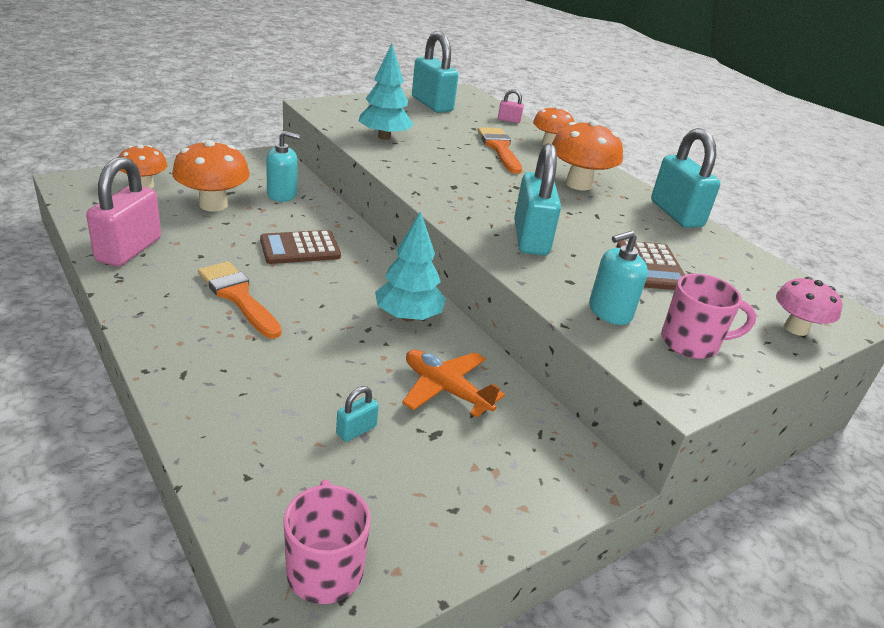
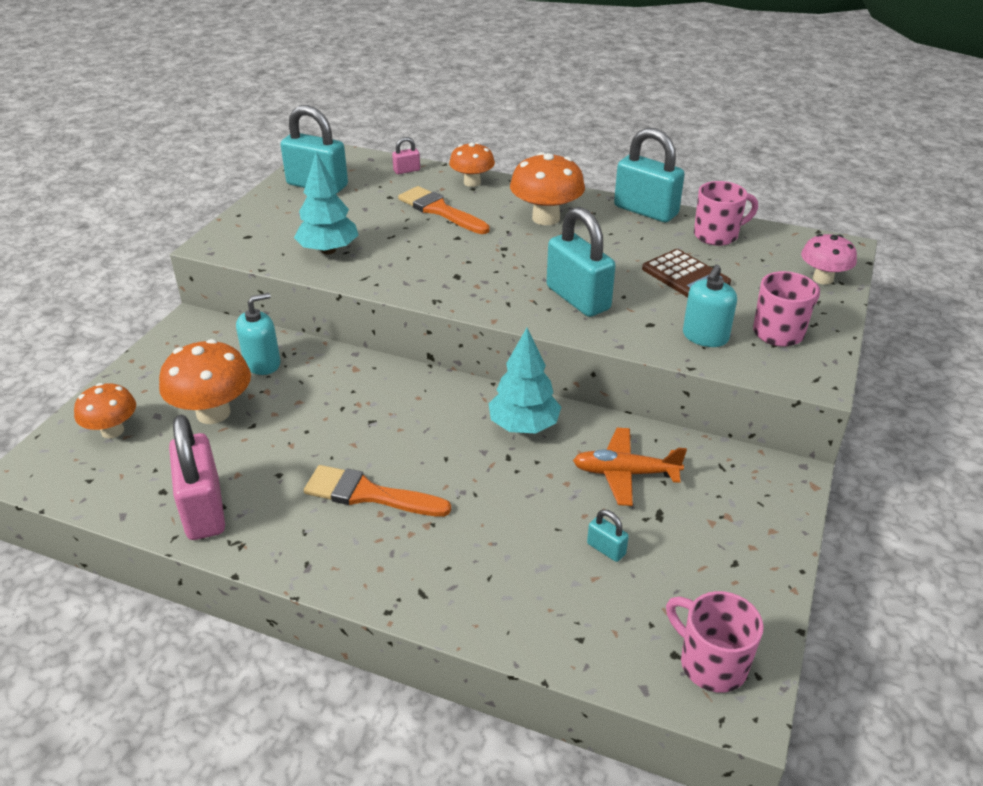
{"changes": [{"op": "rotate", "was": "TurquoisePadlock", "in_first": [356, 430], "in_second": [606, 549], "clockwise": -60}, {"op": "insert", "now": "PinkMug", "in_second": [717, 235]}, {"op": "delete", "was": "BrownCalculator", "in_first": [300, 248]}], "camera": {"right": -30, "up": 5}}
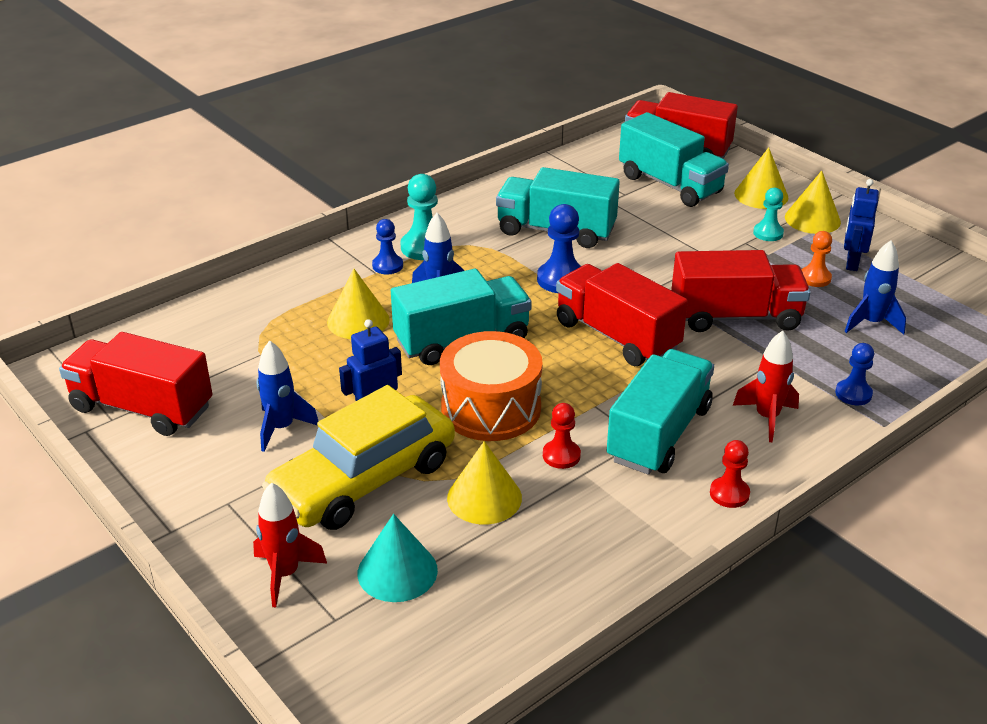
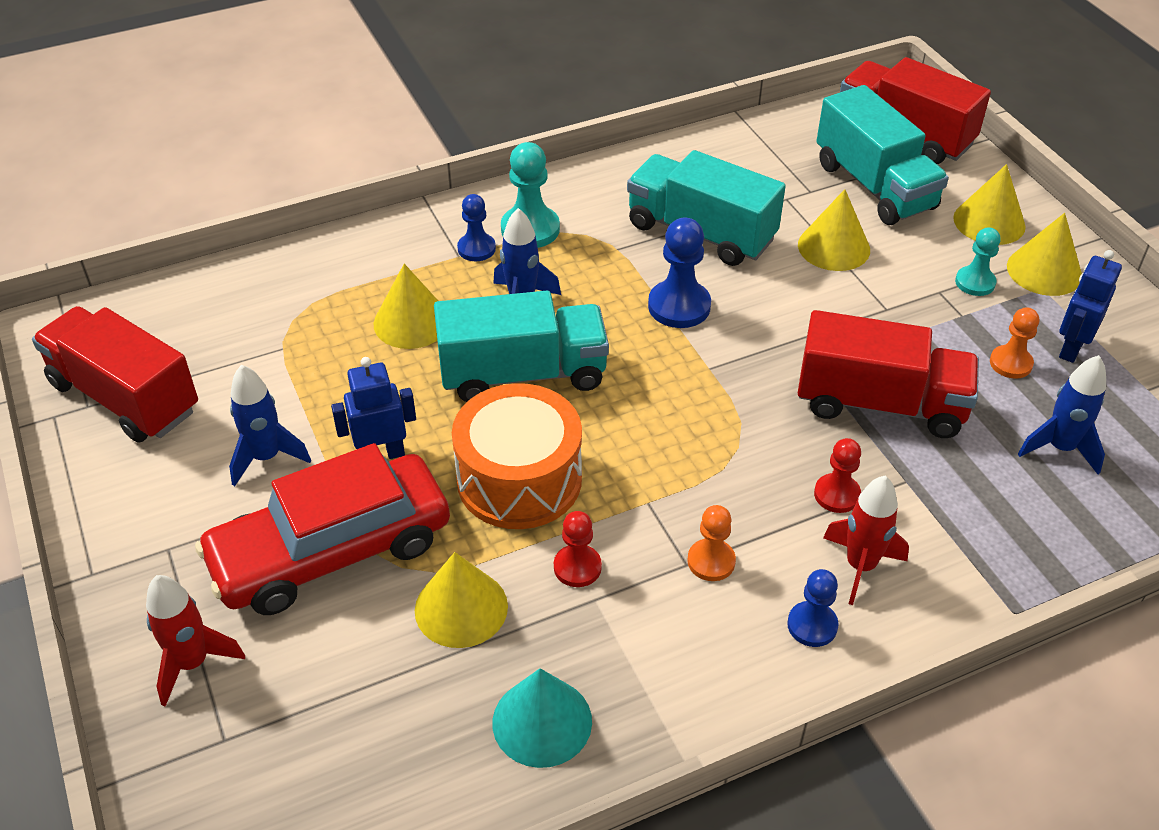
{"changes": [{"op": "recolor", "was": "YellowCar", "now": "RedCar", "in_first": [363, 479], "in_second": [331, 550]}, {"op": "move", "was": "TurquoiseCone", "in_first": [397, 571], "in_second": [542, 721]}, {"op": "replace", "was": "TurquoiseTruck", "now": "OrangePawn", "in_first": [659, 434], "in_second": [711, 561]}, {"op": "move", "was": "BluePawn", "in_first": [853, 394], "in_second": [812, 625]}, {"op": "insert", "now": "YellowCone", "in_second": [834, 247]}, {"op": "move", "was": "RedPawn", "in_first": [729, 494], "in_second": [837, 495]}, {"op": "delete", "was": "RedTruck", "in_first": [616, 336]}], "camera": {"right": 15, "up": 10}}
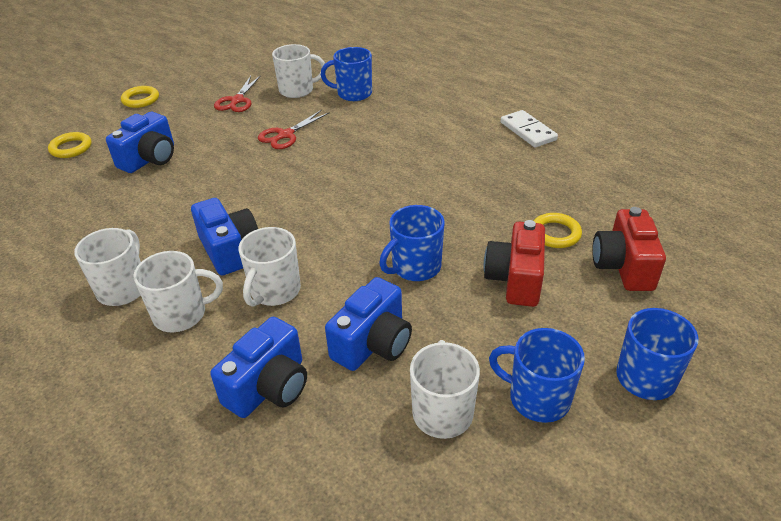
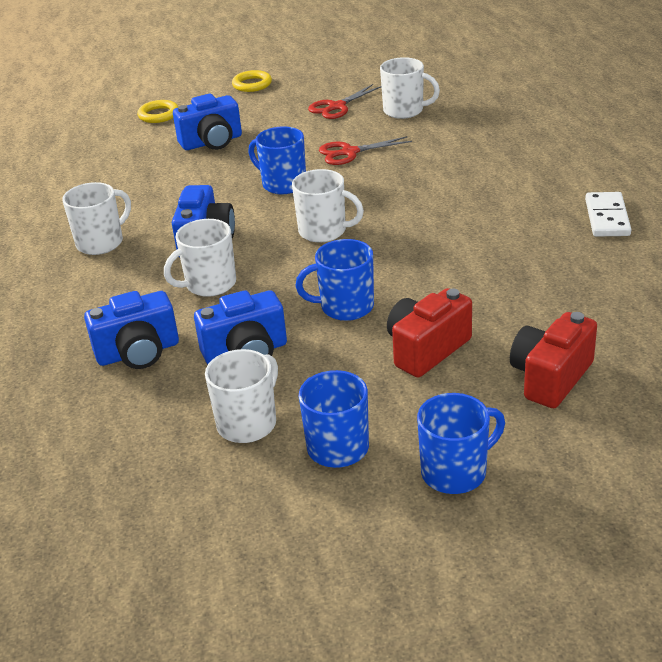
{"changes": [{"op": "move", "was": "BlueMug", "in_first": [353, 93], "in_second": [283, 184]}, {"op": "move", "was": "WhiteMug", "in_first": [181, 314], "in_second": [324, 231]}, {"op": "delete", "was": "YellowRing", "in_first": [555, 234]}], "camera": {"right": 35, "up": -5}}
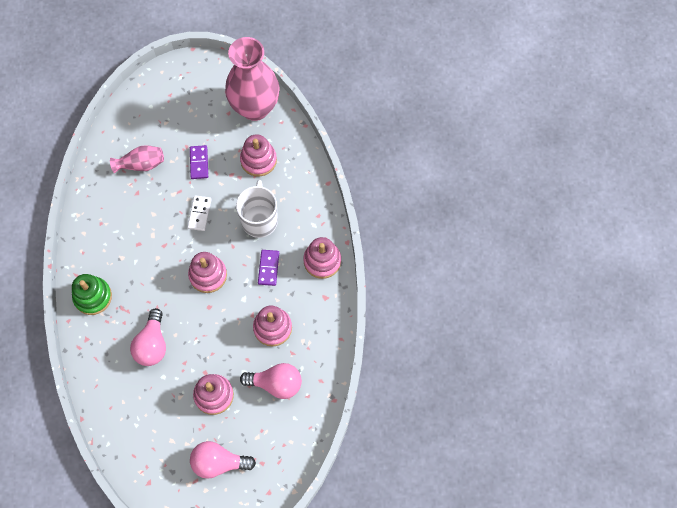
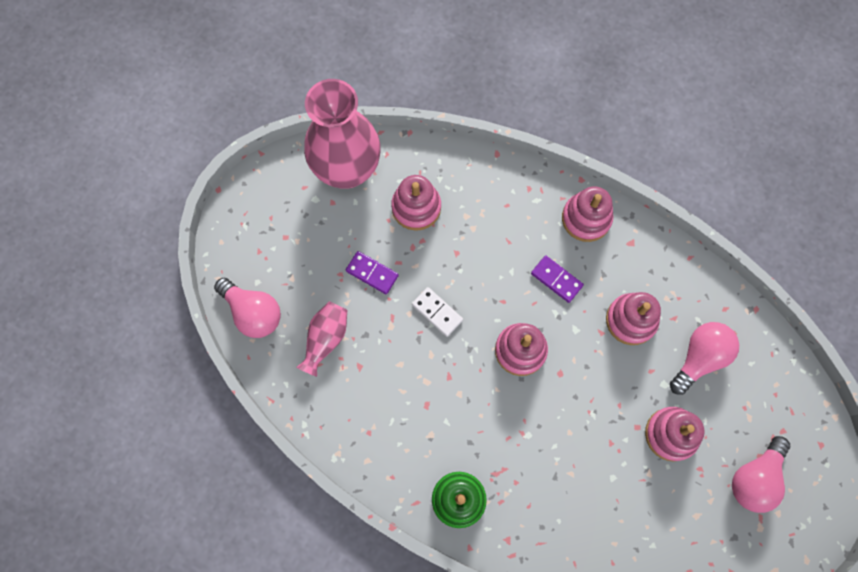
{"changes": [{"op": "move", "was": "PinkLightBulb", "in_first": [152, 344], "in_second": [253, 313]}, {"op": "delete", "was": "WhiteMug", "in_first": [259, 220]}], "camera": {"right": -55, "up": 5}}
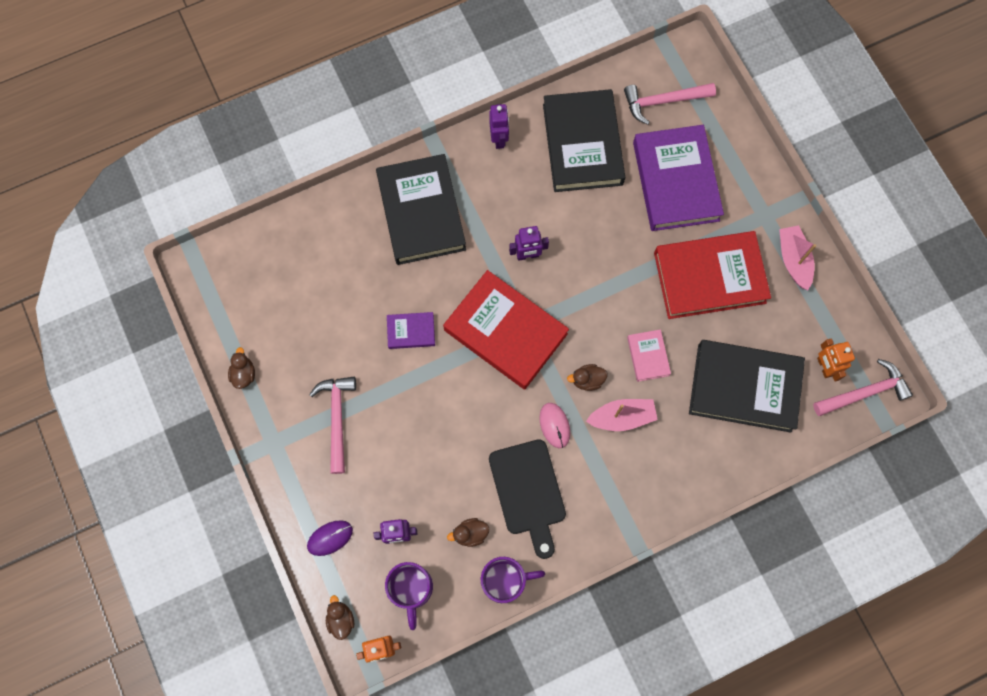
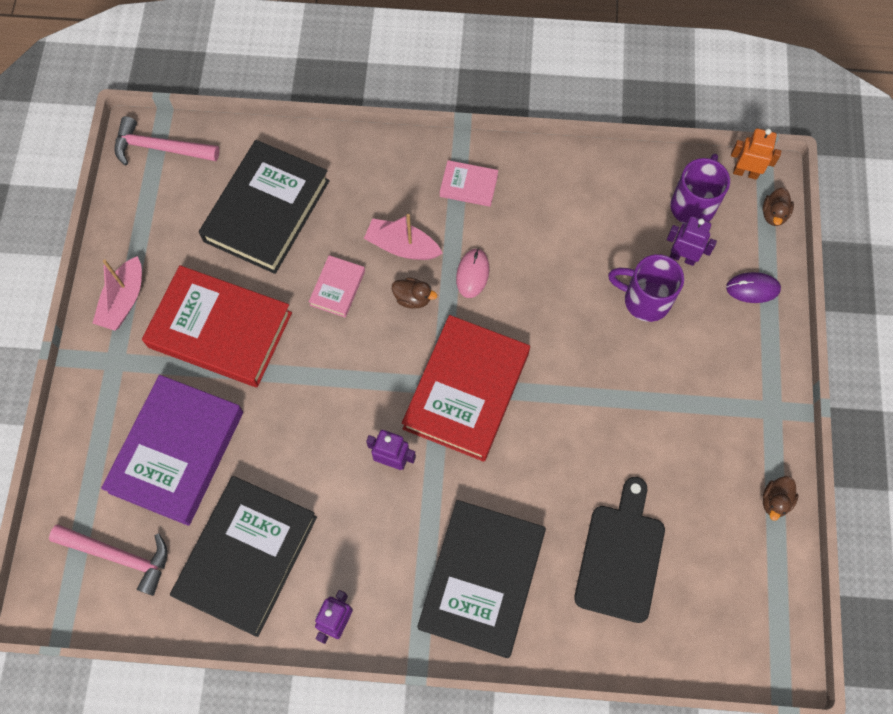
{"changes": [{"op": "rotate", "was": "BlackBook", "in_first": [744, 387], "in_second": [266, 211], "clockwise": 75}, {"op": "rotate", "was": "RedBook", "in_first": [505, 332], "in_second": [466, 391], "clockwise": 45}, {"op": "insert", "now": "PinkBook", "in_second": [468, 186]}, {"op": "move", "was": "BlackCuttingBoard", "in_first": [528, 492], "in_second": [621, 556]}, {"op": "move", "was": "PurpleMug", "in_first": [505, 581], "in_second": [645, 300]}, {"op": "delete", "was": "PinkHammer", "in_first": [337, 418]}, {"op": "delete", "was": "PurpleBook", "in_first": [411, 331]}, {"op": "delete", "was": "BrownDuck", "in_first": [470, 533]}, {"op": "delete", "was": "OrangeRobot", "in_first": [824, 367]}], "camera": {"right": -150, "up": -5}}
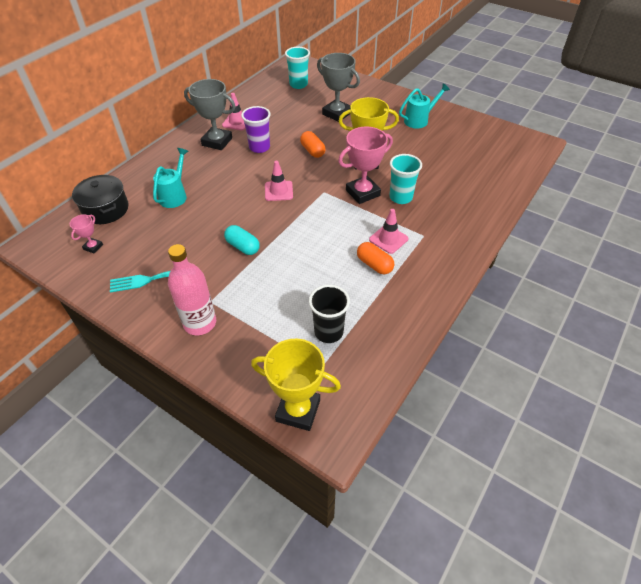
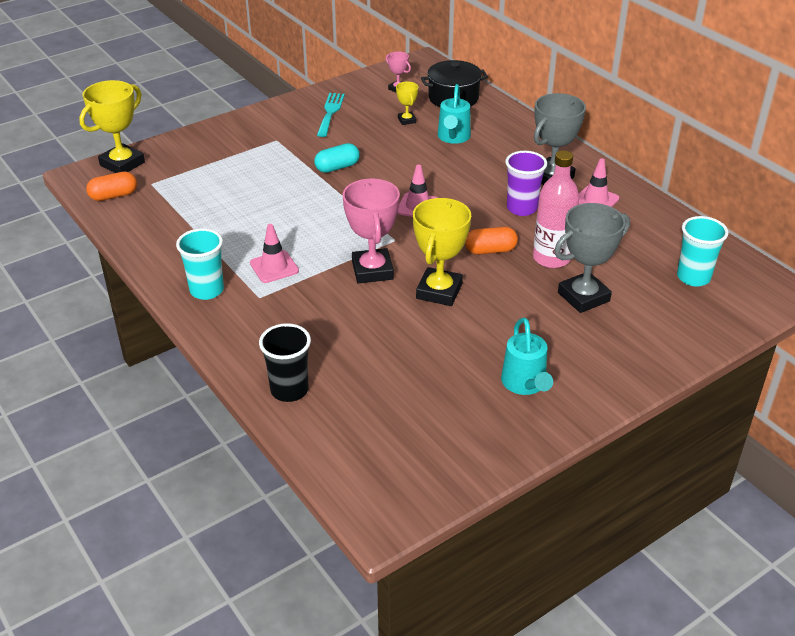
{"changes": [{"op": "move", "was": "OrangeCapsule", "in_first": [374, 265], "in_second": [113, 196]}, {"op": "move", "was": "TurquoiseCup", "in_first": [400, 197], "in_second": [207, 290]}, {"op": "move", "was": "BlackCup", "in_first": [328, 332], "in_second": [289, 390]}, {"op": "insert", "now": "YellowTrophy", "in_second": [407, 120]}, {"op": "rotate", "was": "TurquoiseWateringCan", "in_first": [175, 195], "in_second": [453, 138], "clockwise": 60}, {"op": "move", "was": "PinkBottle", "in_first": [200, 323], "in_second": [551, 258]}], "camera": {"right": 110, "up": -10}}
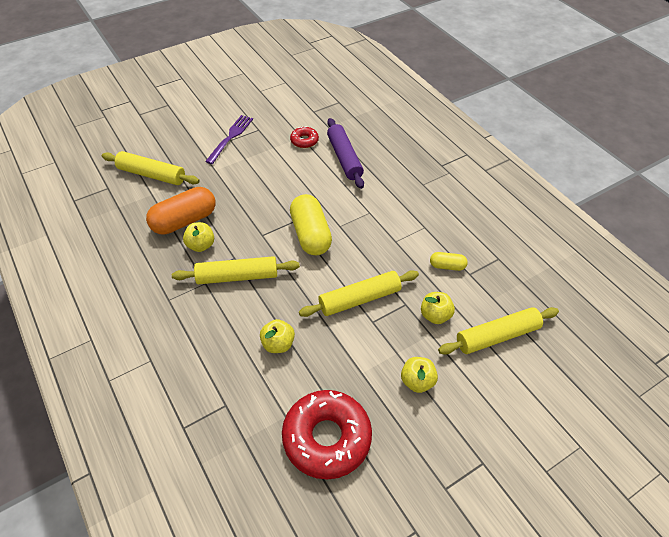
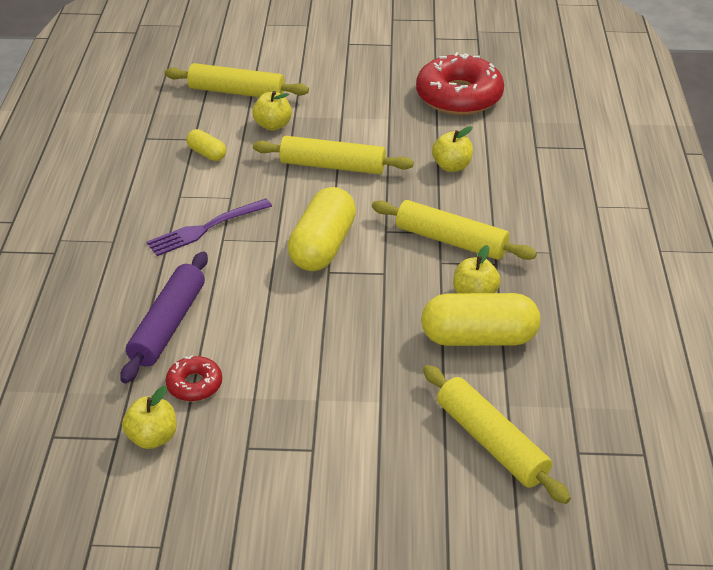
{"changes": [{"op": "move", "was": "YellowApple", "in_first": [417, 381], "in_second": [153, 437]}, {"op": "move", "was": "PurpleFork", "in_first": [230, 137], "in_second": [206, 228]}, {"op": "recolor", "was": "OrangeCapsule", "now": "YellowCapsule", "in_first": [184, 221], "in_second": [478, 338]}], "camera": {"right": -145, "up": -10}}
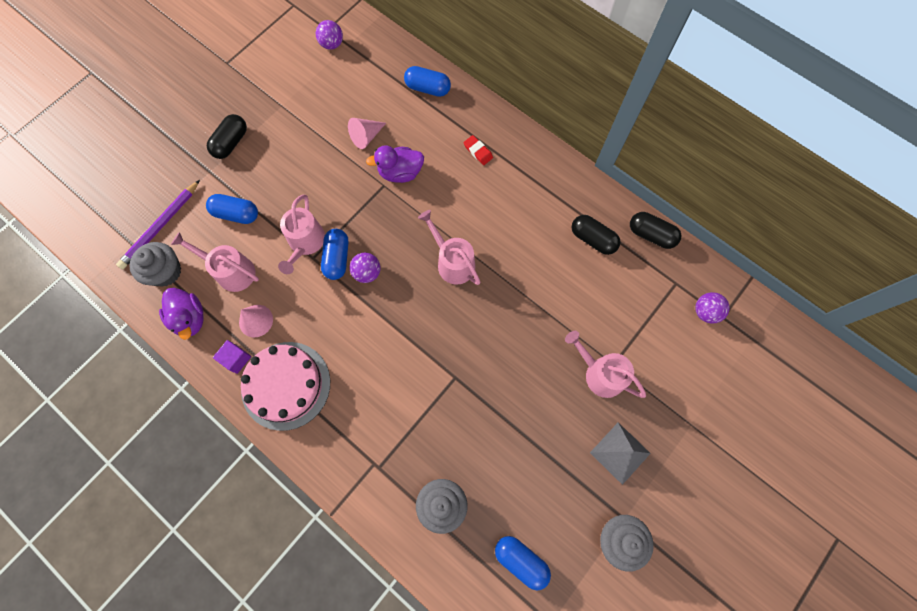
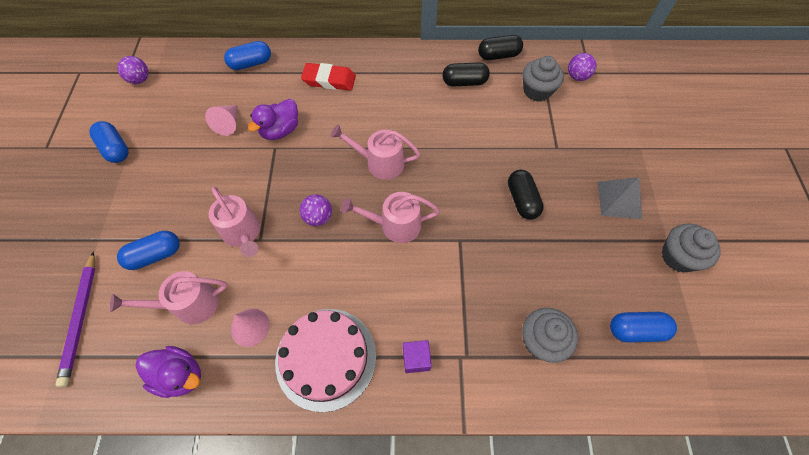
{"changes": [{"op": "move", "was": "BlueCapsule", "in_first": [337, 258], "in_second": [115, 149]}, {"op": "resize", "was": "RedEraser", "in_first": [478, 151], "in_second": [329, 80], "ratio": 1.74}, {"op": "move", "was": "PinkWateringCan", "in_first": [600, 374], "in_second": [395, 225]}, {"op": "move", "was": "PurpleCube", "in_first": [236, 359], "in_second": [416, 359]}, {"op": "move", "was": "BlackCapsule", "in_first": [231, 143], "in_second": [522, 200]}, {"op": "move", "was": "GreyCupcake", "in_first": [165, 271], "in_second": [537, 91]}], "camera": {"right": -40, "up": -10}}
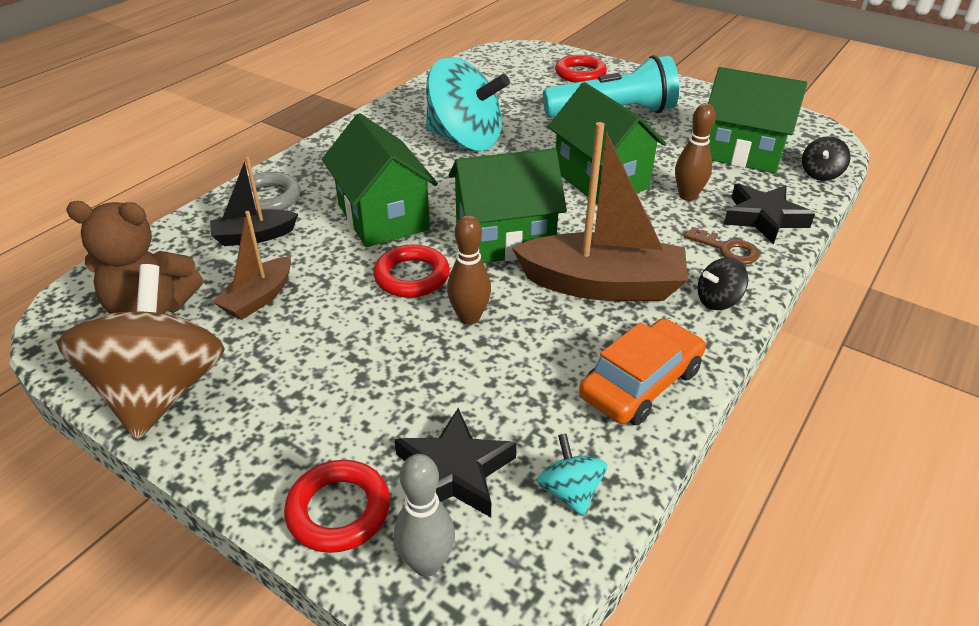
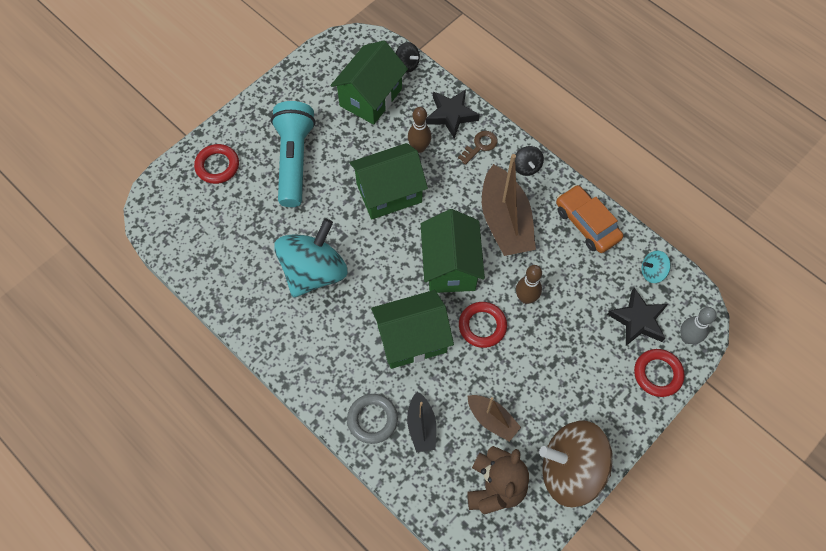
{"changes": [{"op": "rotate", "was": "BrownBoat", "in_first": [602, 285], "in_second": [505, 221], "clockwise": 150}], "camera": {"right": -80, "up": 25}}
